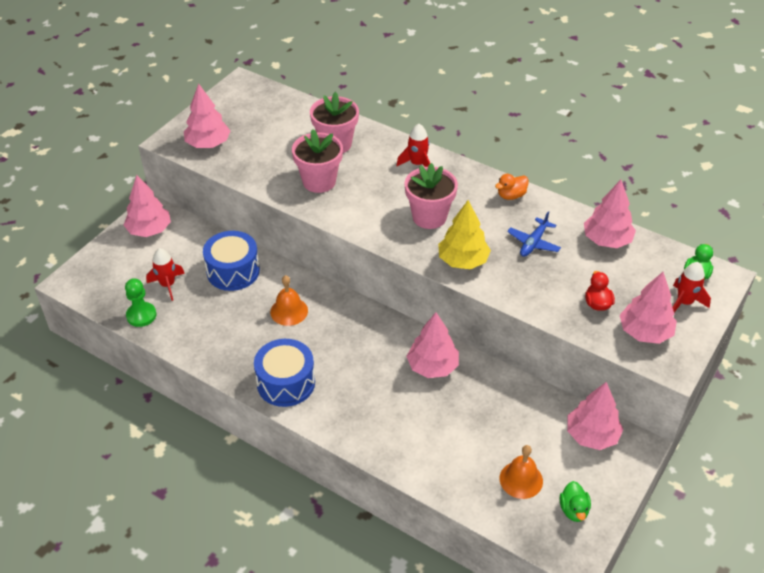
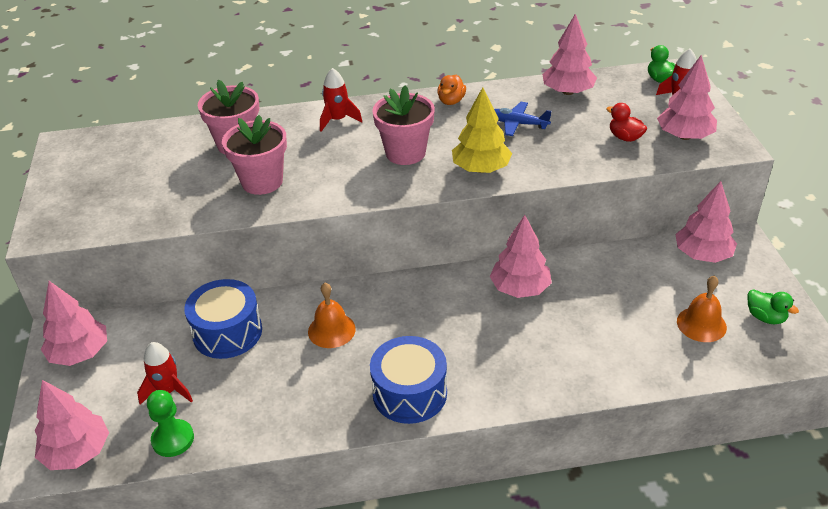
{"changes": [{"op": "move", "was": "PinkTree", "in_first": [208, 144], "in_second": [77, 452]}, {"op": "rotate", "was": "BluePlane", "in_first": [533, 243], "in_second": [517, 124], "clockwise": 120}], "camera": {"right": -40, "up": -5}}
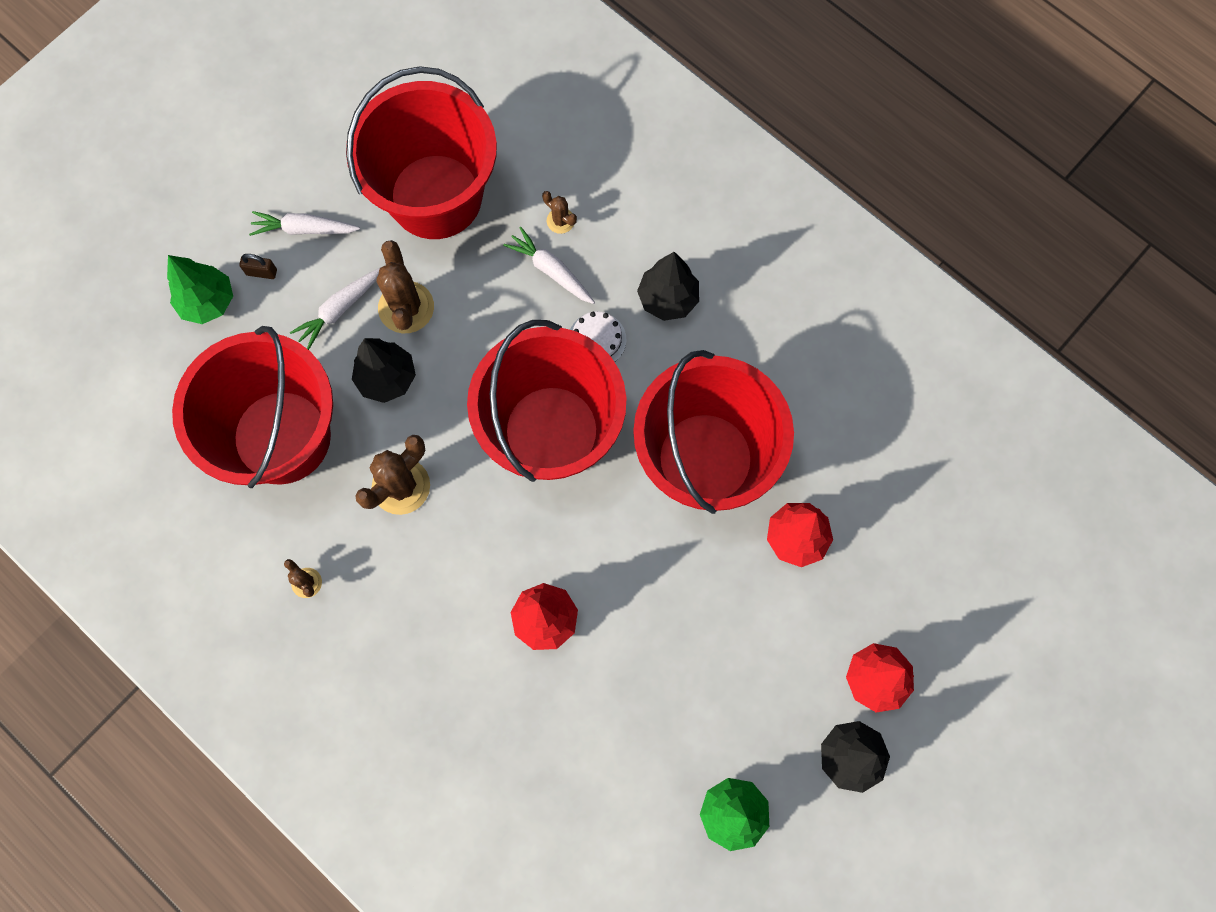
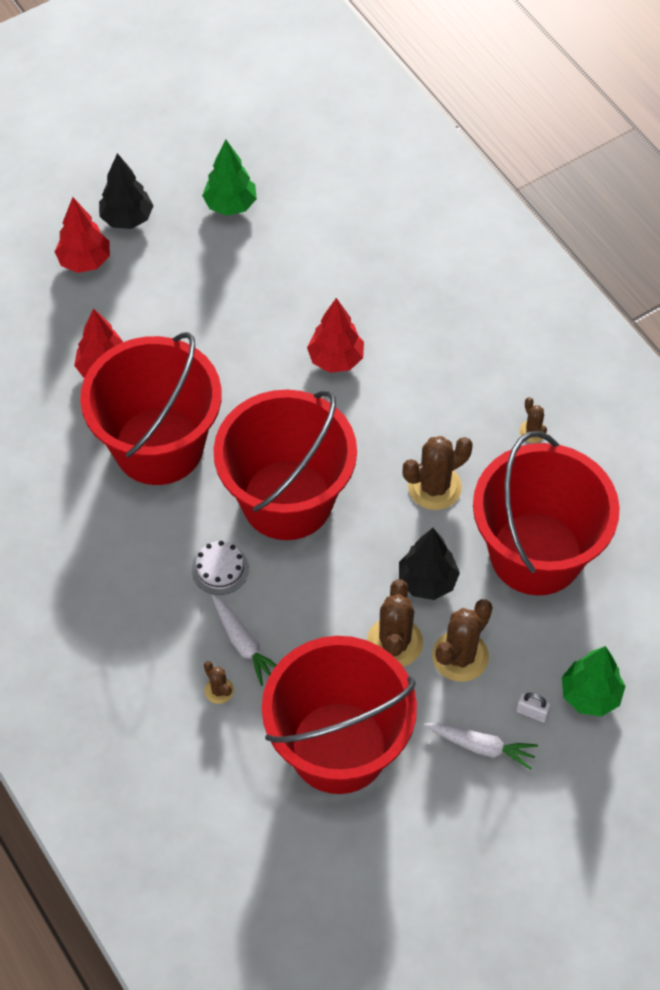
{"changes": [{"op": "replace", "was": "WhiteCarrot", "now": "BrownCactus", "in_first": [340, 309], "in_second": [460, 656]}, {"op": "recolor", "was": "BrownPadlock", "now": "WhitePadlock", "in_first": [261, 272], "in_second": [532, 712]}, {"op": "delete", "was": "BlackTree", "in_first": [667, 299]}], "camera": {"right": -165, "up": -15}}
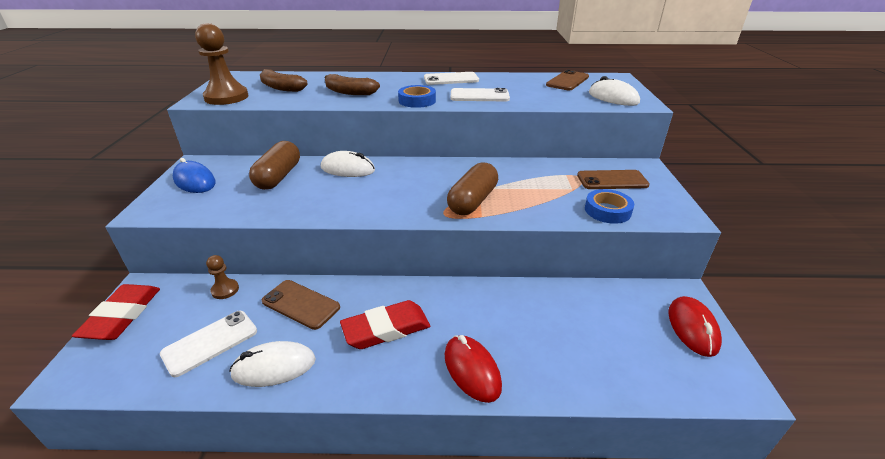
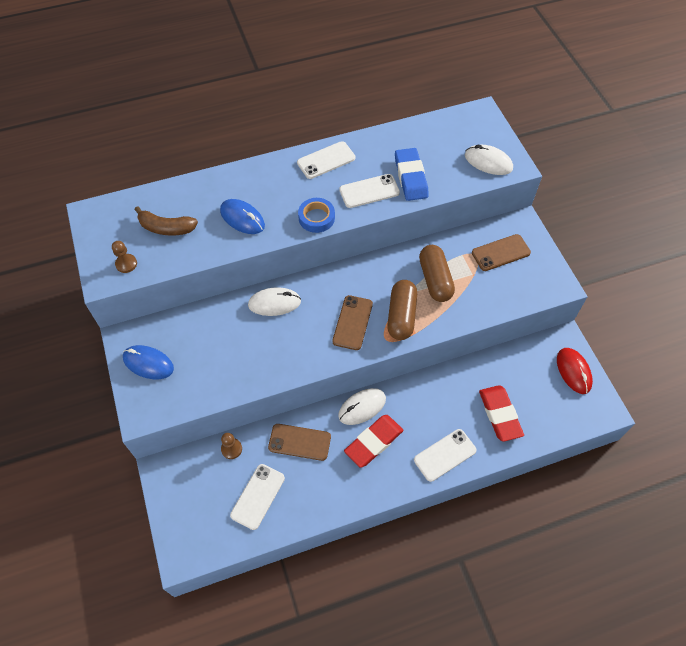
{"changes": [{"op": "resize", "was": "BrownPawn", "in_first": [226, 97], "in_second": [126, 264], "ratio": 0.5}, {"op": "replace", "was": "BrownBanana", "now": "BlueMouse", "in_first": [349, 92], "in_second": [242, 218]}, {"op": "move", "was": "BrownPhone", "in_first": [567, 81], "in_second": [352, 322]}, {"op": "move", "was": "WhiteMouse", "in_first": [274, 367], "in_second": [362, 407]}, {"op": "insert", "now": "BlueEraser", "in_second": [411, 177]}, {"op": "replace", "was": "RedMouse", "now": "WhitePhone", "in_first": [472, 370], "in_second": [445, 455]}, {"op": "move", "was": "BrownCapsule", "in_first": [278, 177], "in_second": [435, 280]}, {"op": "move", "was": "RedEraser", "in_first": [122, 315], "in_second": [499, 414]}, {"op": "delete", "was": "BlueTape", "in_first": [607, 210]}], "camera": {"right": -20, "up": 25}}
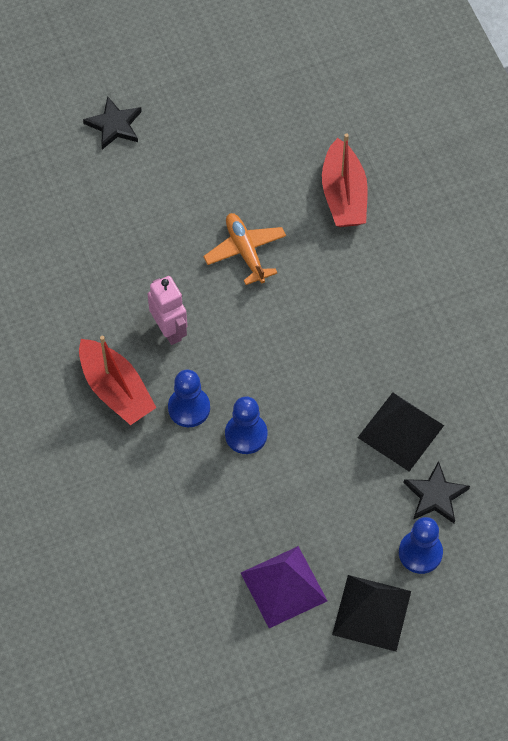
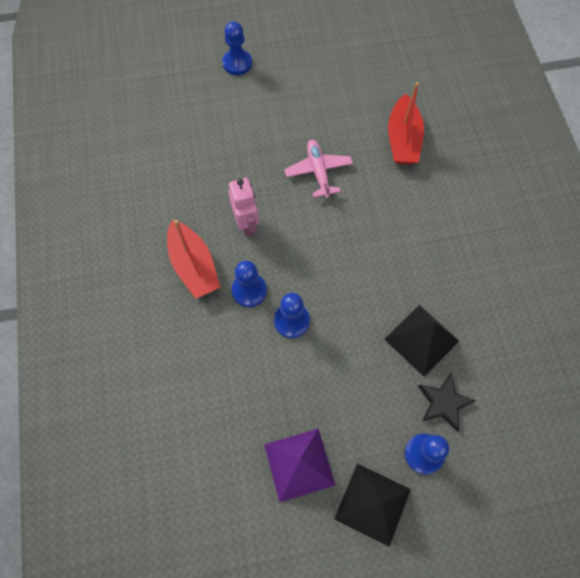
{"changes": [{"op": "replace", "was": "BlackStar", "now": "BluePawn", "in_first": [114, 125], "in_second": [237, 63]}, {"op": "recolor", "was": "OrangePlane", "now": "PinkPlane", "in_first": [245, 252], "in_second": [318, 171]}], "camera": {"right": 10, "up": 5}}
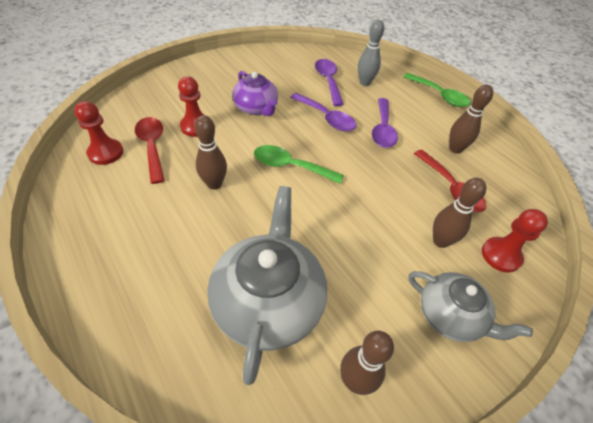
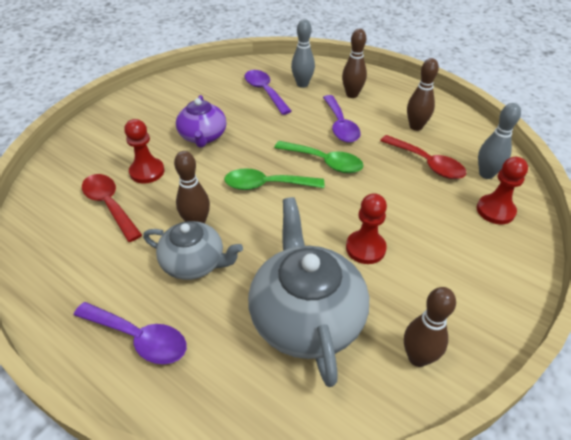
{"changes": [{"op": "move", "was": "PurpleSpoon", "in_first": [326, 118], "in_second": [138, 338]}, {"op": "move", "was": "GreyTeapot", "in_first": [450, 316], "in_second": [194, 263]}, {"op": "rotate", "was": "PurpleTeapot", "in_first": [256, 108], "in_second": [203, 136], "clockwise": 45}, {"op": "move", "was": "GreenSpoon", "in_first": [439, 95], "in_second": [324, 162]}, {"op": "move", "was": "BrownBowlingPin", "in_first": [440, 241], "in_second": [352, 95]}, {"op": "move", "was": "RedPawn", "in_first": [106, 153], "in_second": [365, 248]}, {"op": "insert", "now": "GreyBowlingPin", "in_second": [486, 174]}], "camera": {"right": -15, "up": -5}}
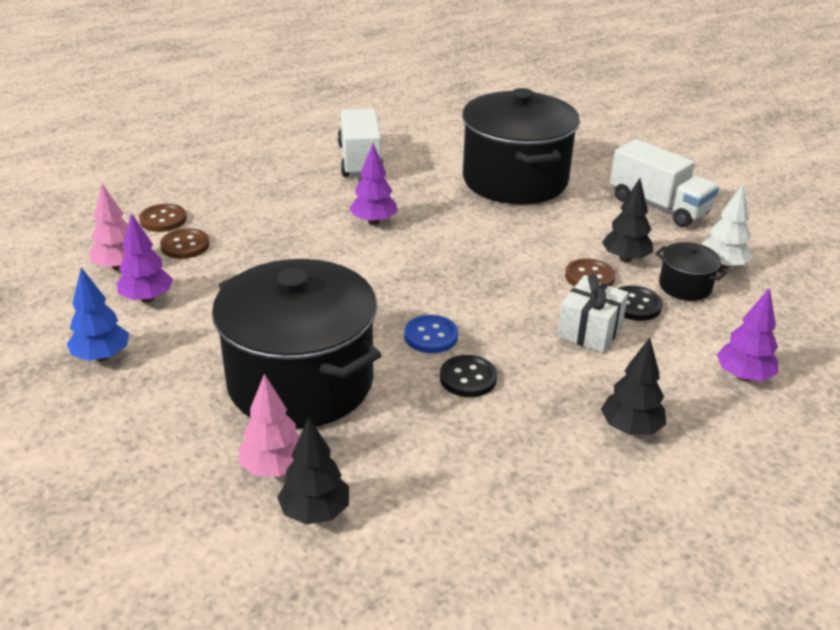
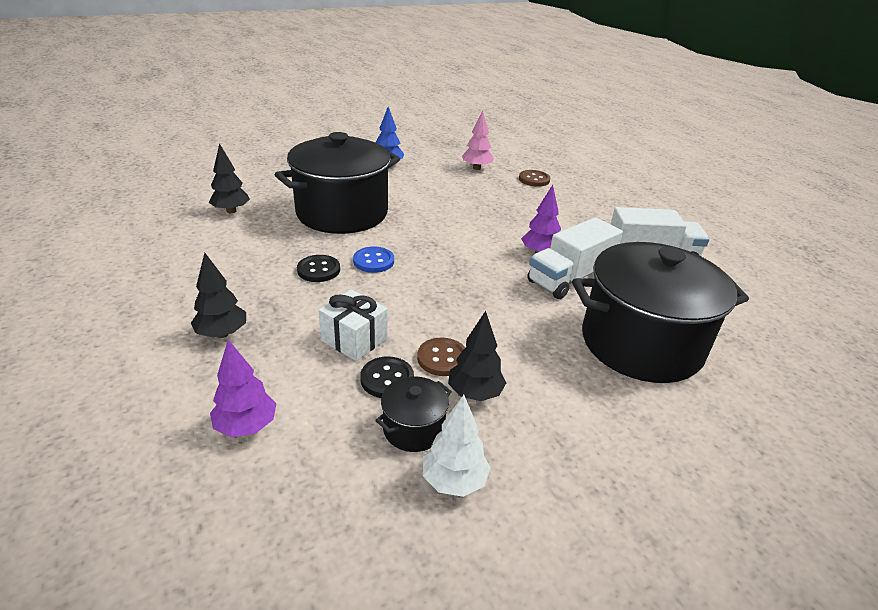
{"changes": [{"op": "move", "was": "WhiteTruck", "in_first": [658, 206], "in_second": [569, 278]}, {"op": "delete", "was": "PurpleTree", "in_first": [147, 298]}, {"op": "delete", "was": "BrownButton", "in_first": [185, 245]}, {"op": "delete", "was": "PinkTree", "in_first": [273, 468]}], "camera": {"right": 95, "up": 0}}
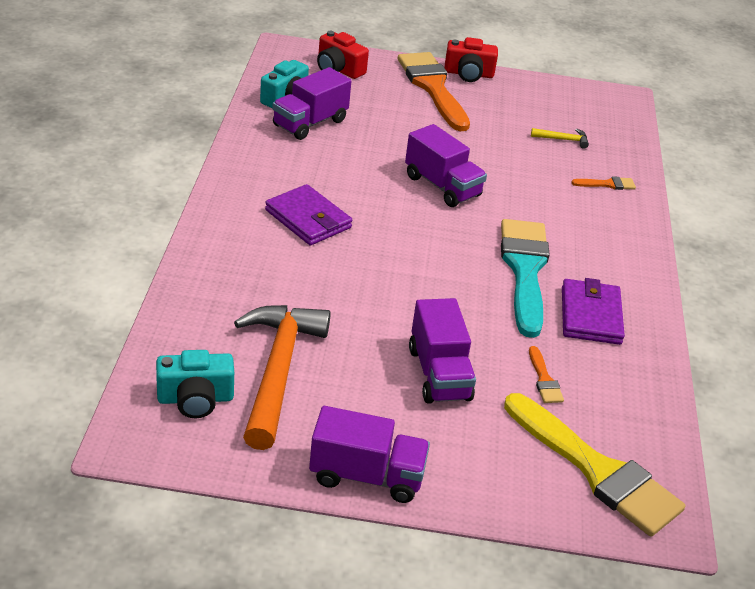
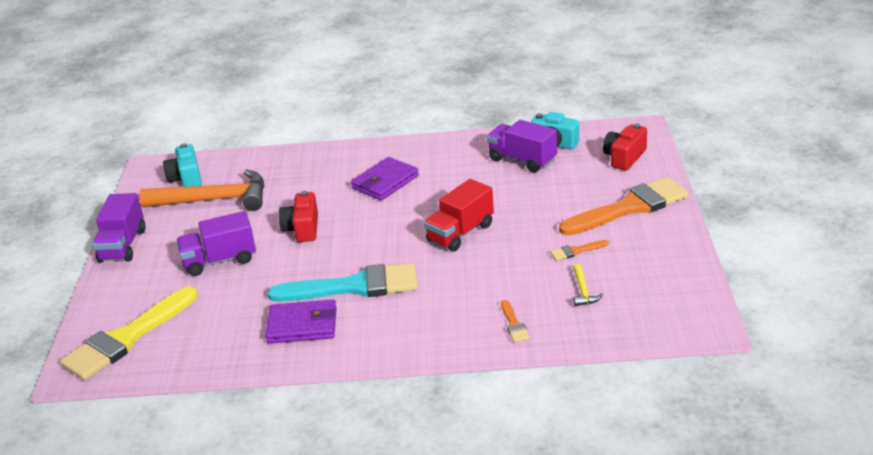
{"changes": [{"op": "move", "was": "RedCamera", "in_first": [468, 74], "in_second": [302, 229]}, {"op": "recolor", "was": "PurpleTruck", "now": "RedTruck", "in_first": [442, 186], "in_second": [460, 233]}, {"op": "move", "was": "OrangeBrush", "in_first": [544, 379], "in_second": [576, 251]}], "camera": {"right": 90, "up": -5}}
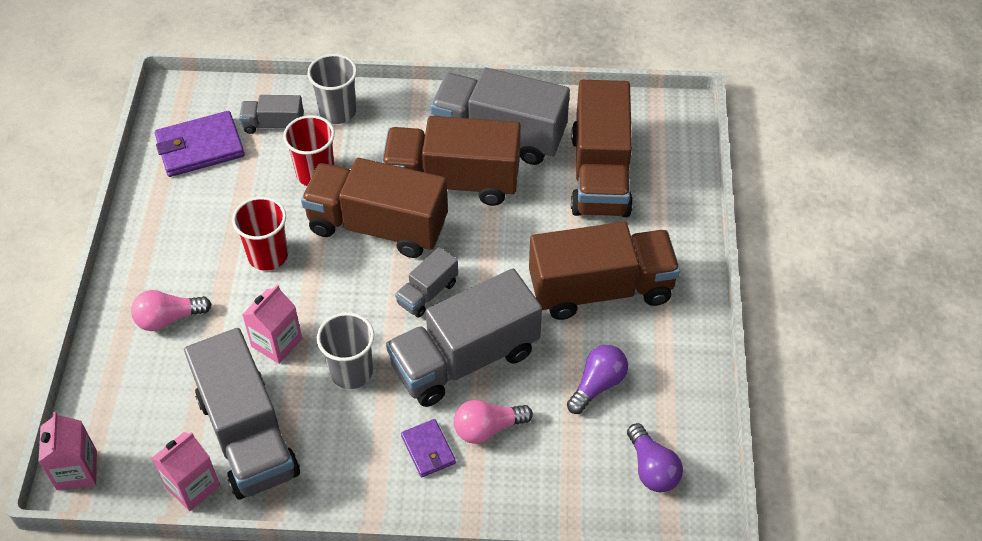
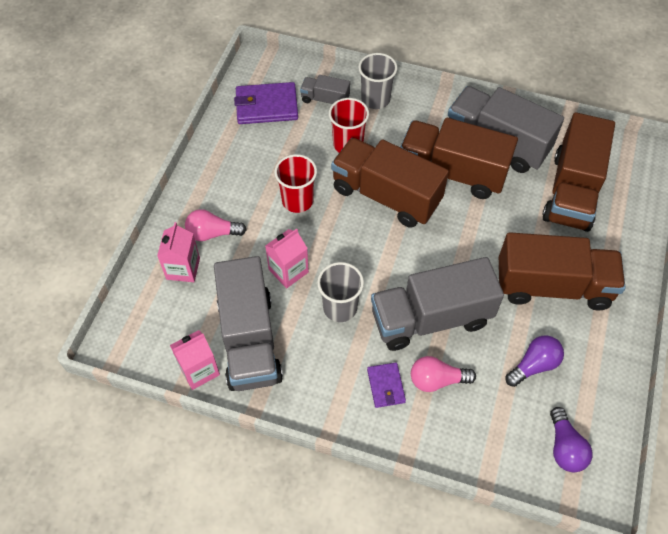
{"changes": [{"op": "move", "was": "PinkCarton", "in_first": [76, 470], "in_second": [183, 268]}, {"op": "delete", "was": "GreyTruck", "in_first": [427, 293]}], "camera": {"right": 15, "up": 5}}
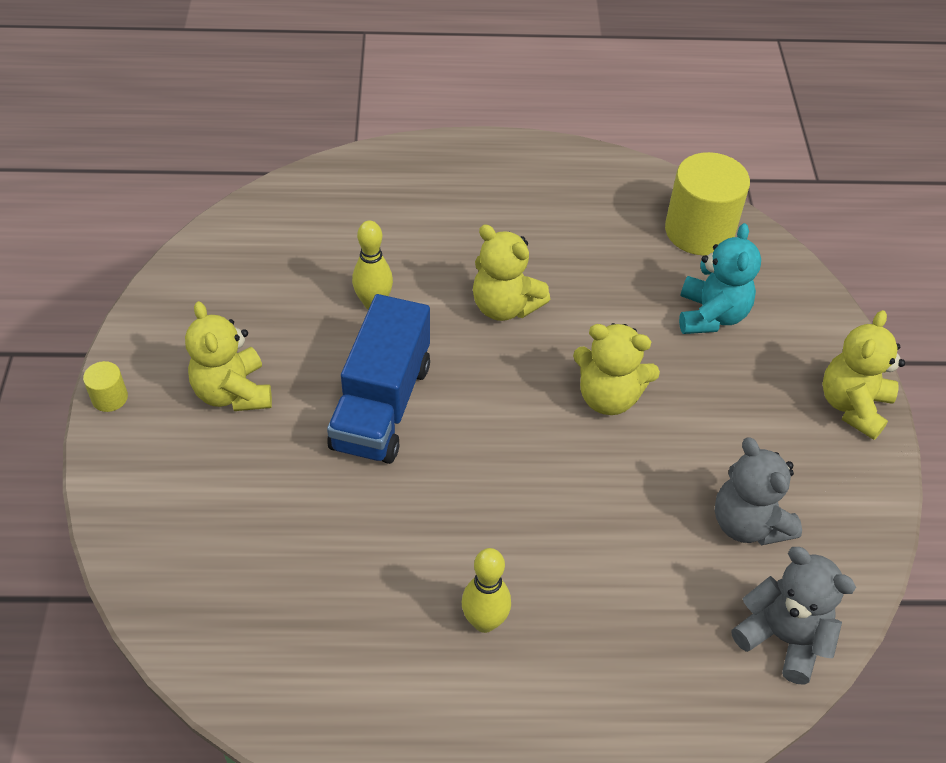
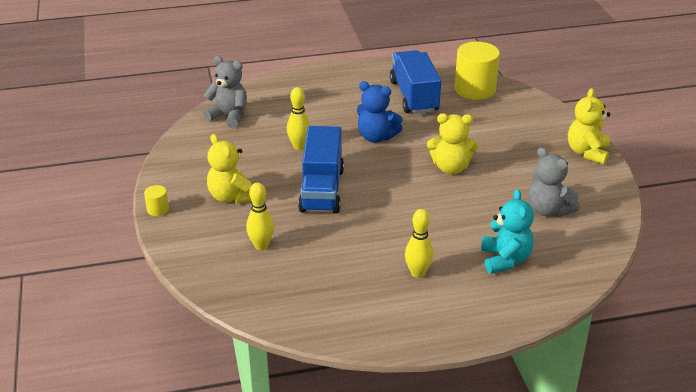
{"changes": [{"op": "move", "was": "GreyTeddyBear", "in_first": [782, 637], "in_second": [229, 116]}, {"op": "insert", "now": "YellowBowlingPin", "in_second": [261, 246]}, {"op": "recolor", "was": "YellowTeddyBear", "now": "BlueTeddyBear", "in_first": [505, 306], "in_second": [376, 137]}, {"op": "insert", "now": "BlueTruck", "in_second": [414, 96]}, {"op": "move", "was": "TurquoiseTeddyBear", "in_first": [711, 315], "in_second": [505, 259]}], "camera": {"right": -10, "up": -15}}
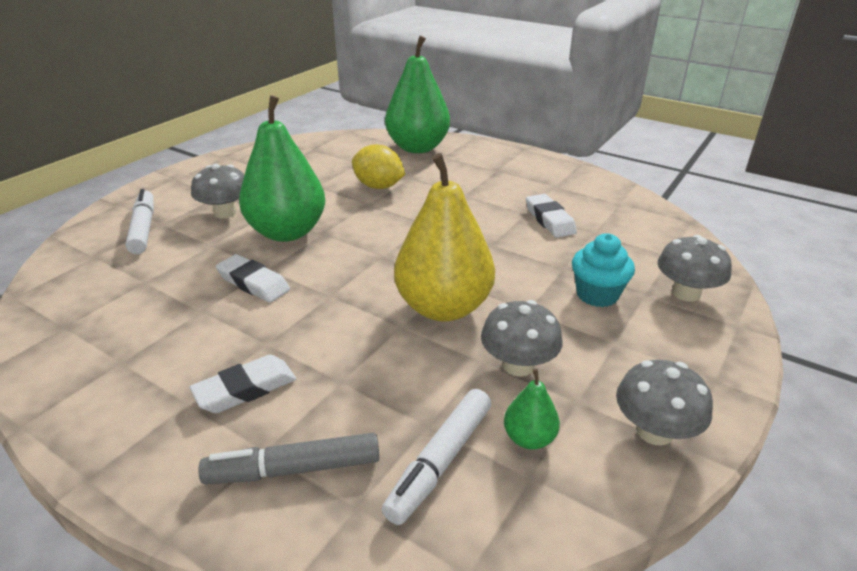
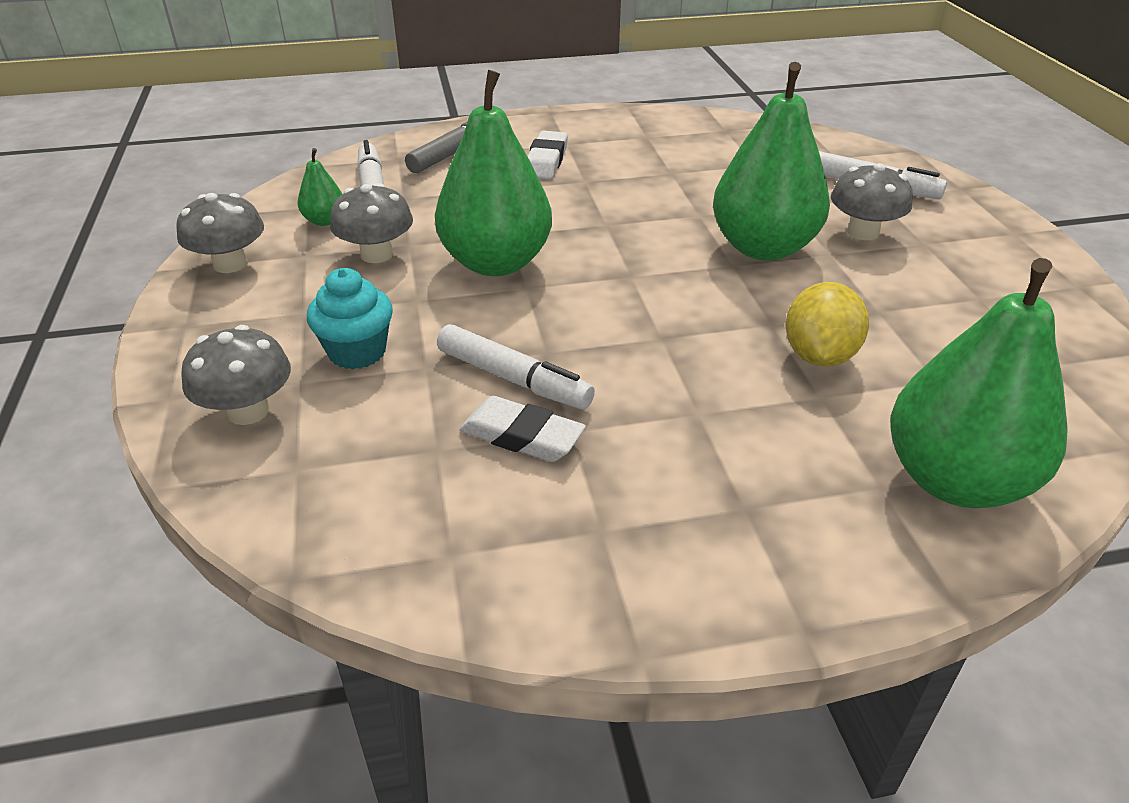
{"changes": [{"op": "recolor", "was": "YellowPear", "now": "GreenPear", "in_first": [443, 307], "in_second": [496, 263]}, {"op": "insert", "now": "WhiteMarker", "in_second": [513, 379]}, {"op": "rotate", "was": "YellowLemon", "in_first": [378, 186], "in_second": [819, 356], "clockwise": -60}, {"op": "delete", "was": "WhiteEraser", "in_first": [253, 283]}], "camera": {"right": 135, "up": 5}}
